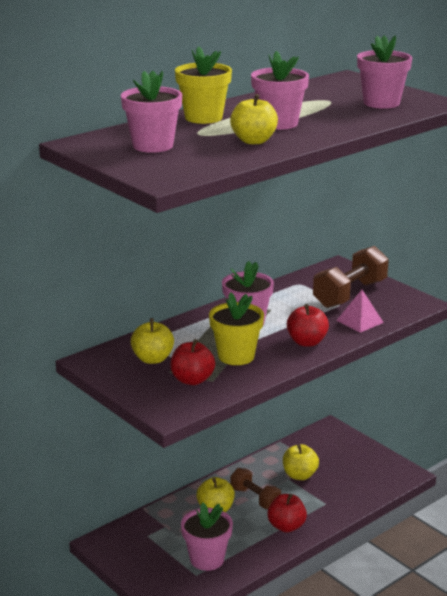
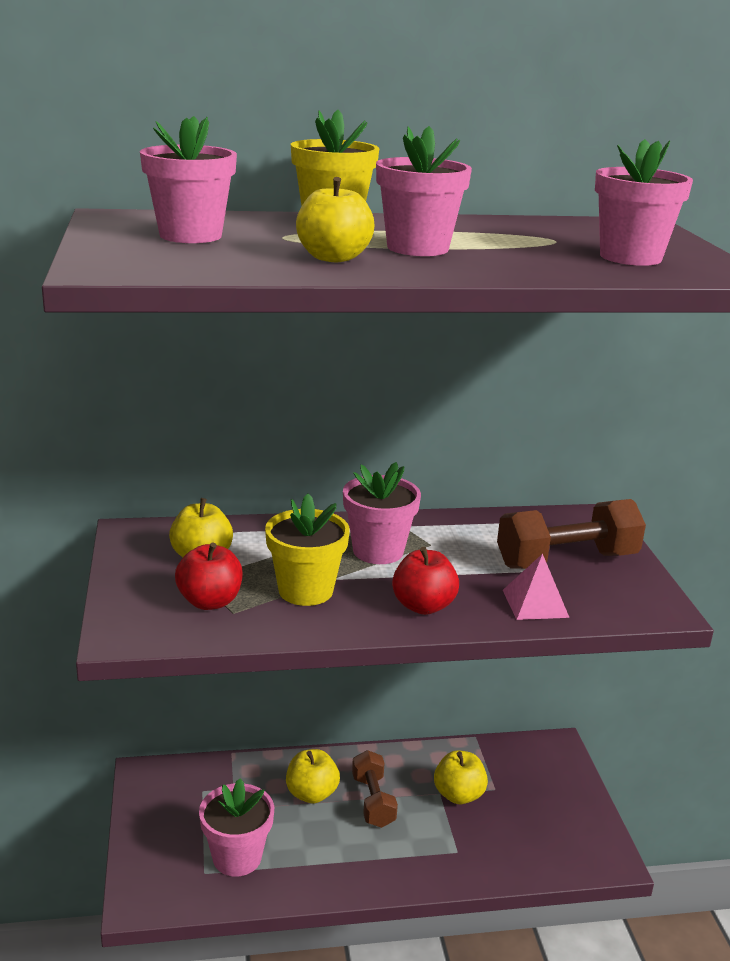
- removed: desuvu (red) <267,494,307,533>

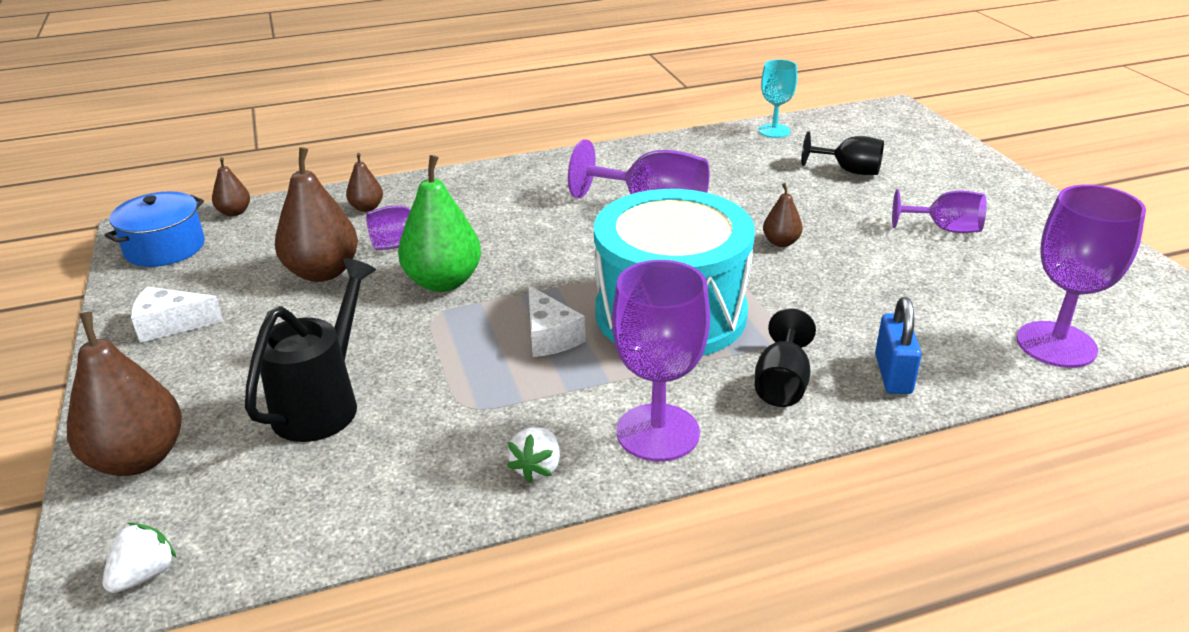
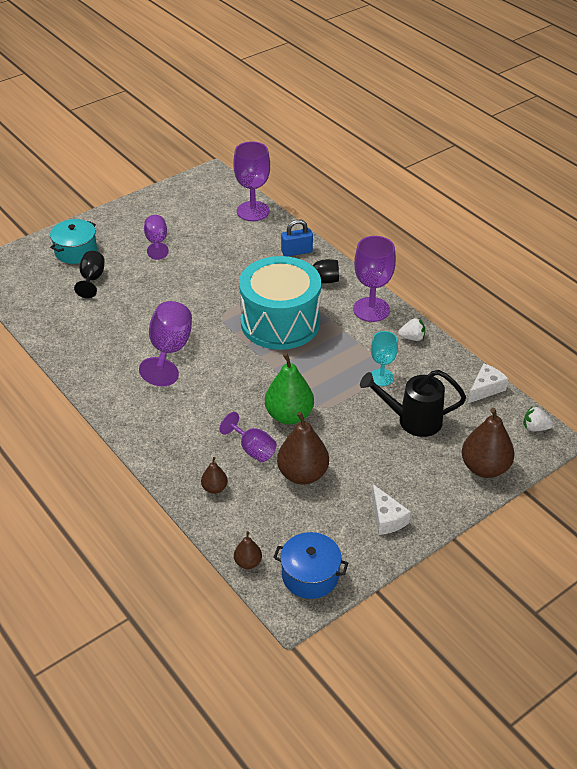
- removed: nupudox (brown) <763,183,803,247>
- added: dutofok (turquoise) <50,219,97,264>
- moved: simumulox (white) <528,285,586,357> to <468,363,508,403>
- moved: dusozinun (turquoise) <758,59,797,138> to <371,331,398,386>

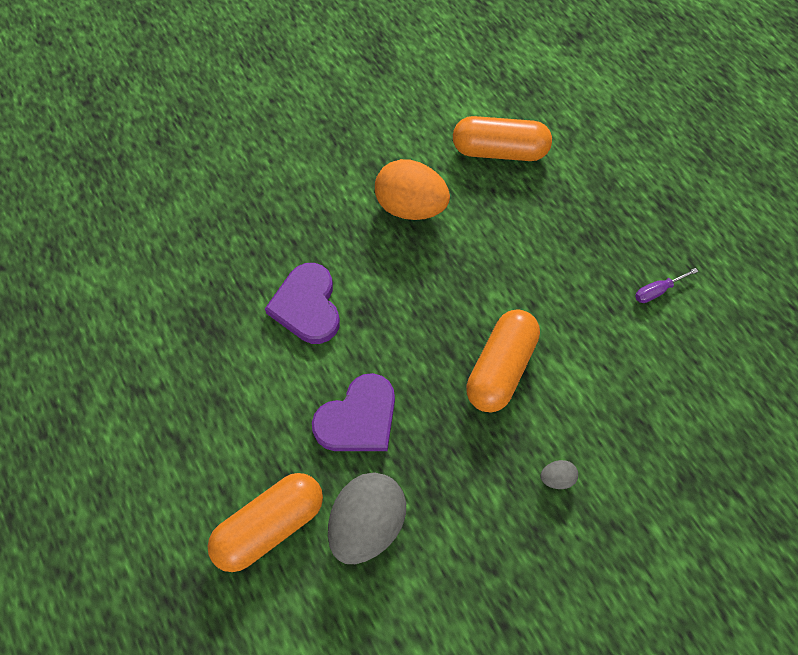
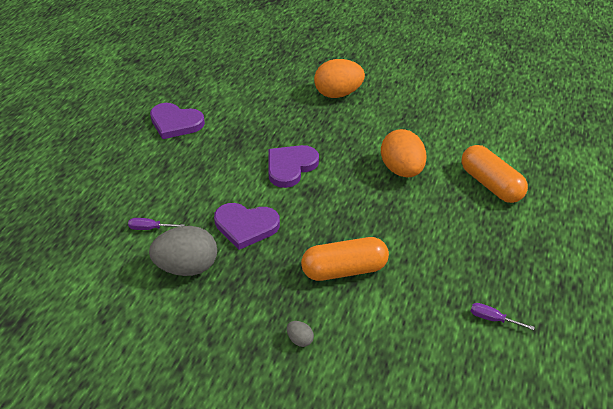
- added: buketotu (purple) <150,103,205,139>
- added: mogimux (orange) <314,59,365,98>
- replaced: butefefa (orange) <208,473,323,572> to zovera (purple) <128,218,185,230>

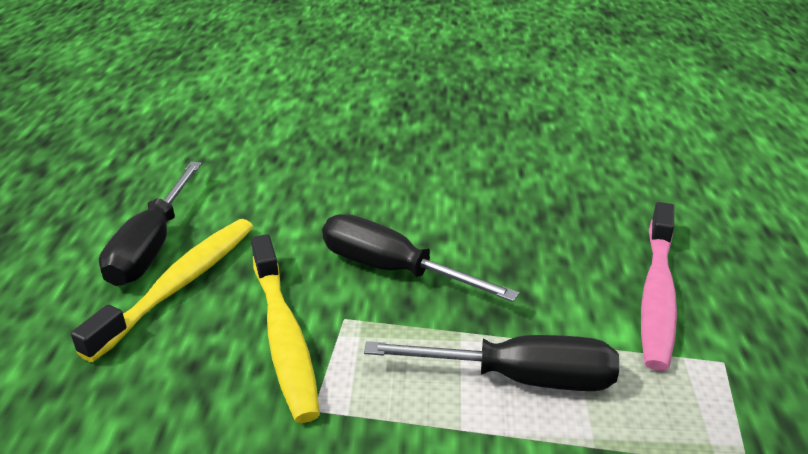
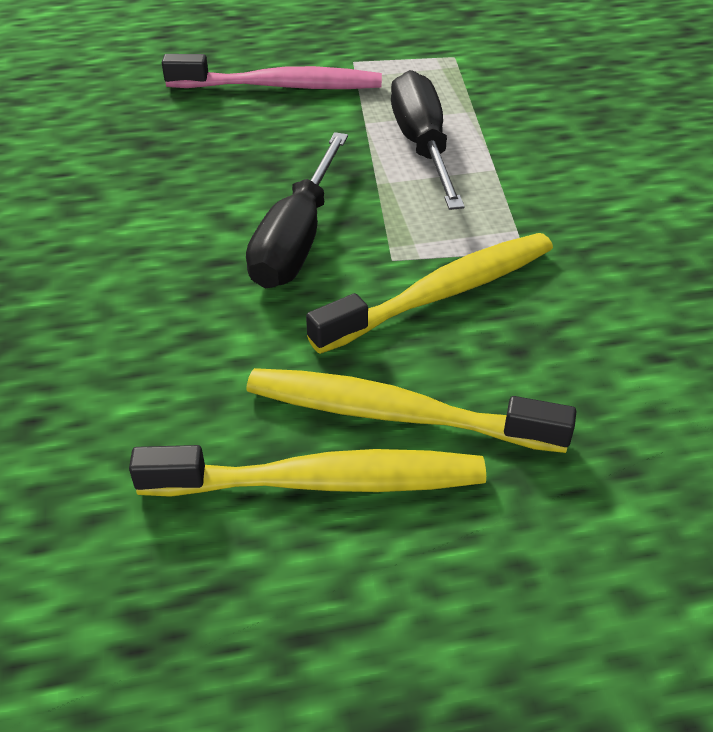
- replaced: zovera (black) <99,162,202,286> to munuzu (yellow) <129,445,486,497>

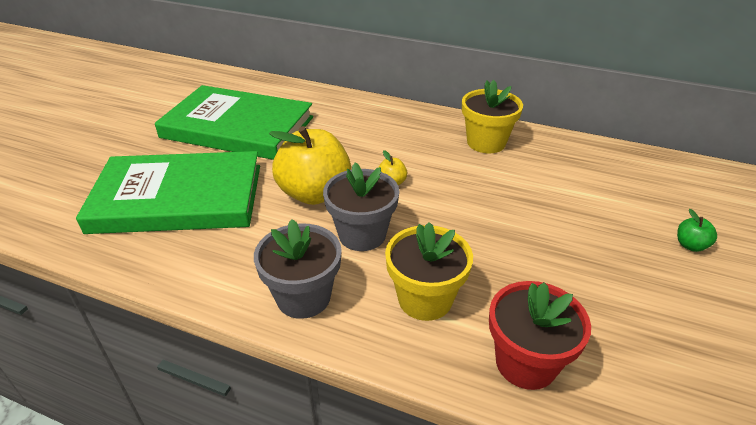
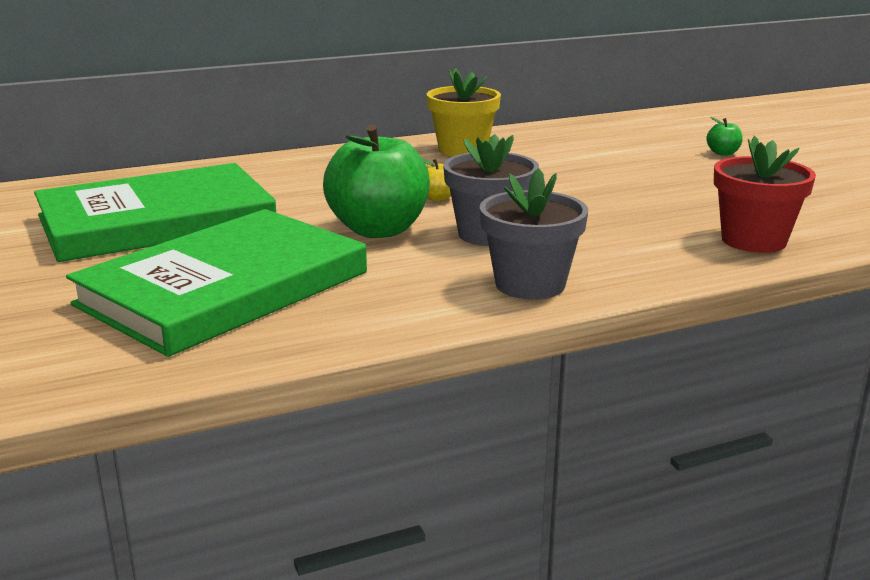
- removed: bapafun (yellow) <385,222,473,321>
- recoloured: desuvu (yellow) <269,126,351,205> to desuvu (green) <323,125,430,238>

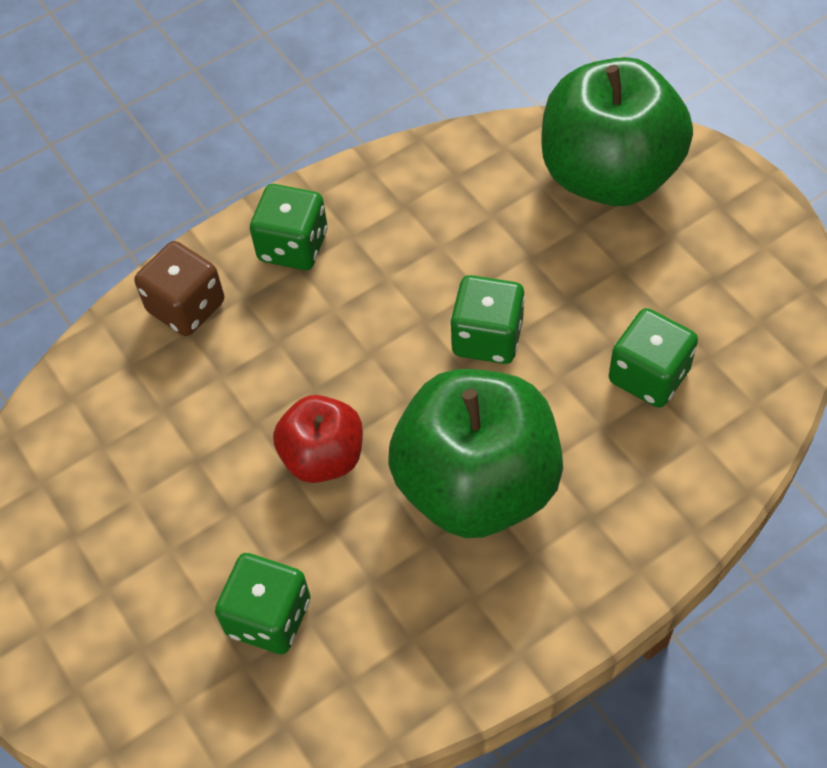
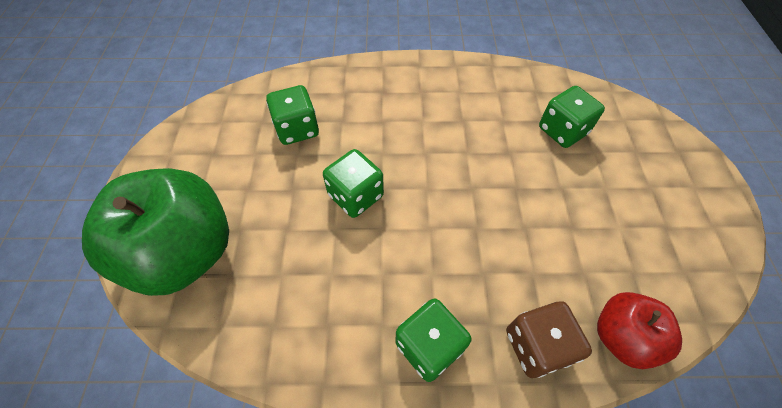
- removed: desuvu (green) <388,369,563,538>
- moved: desuvu (red) <273,395,363,483> to <597,292,682,369>

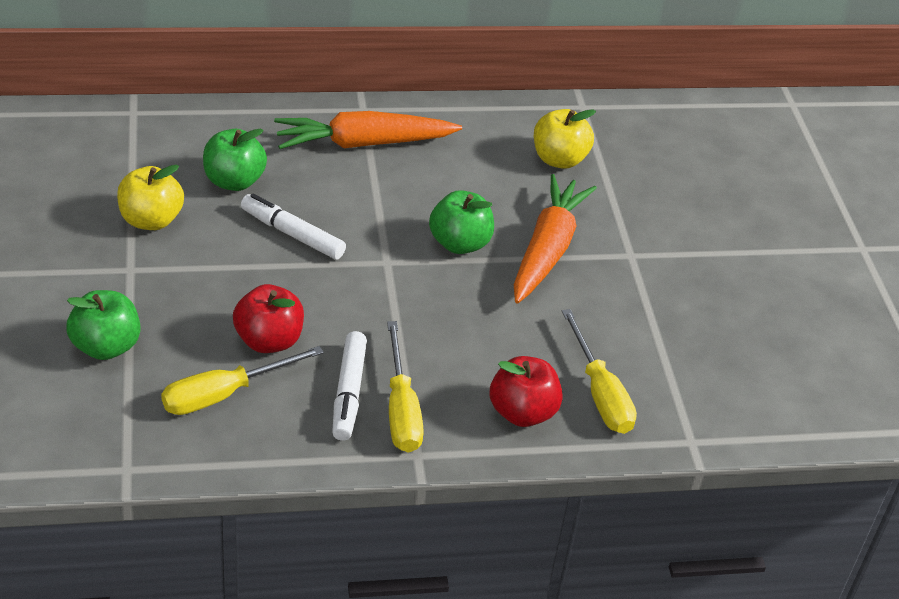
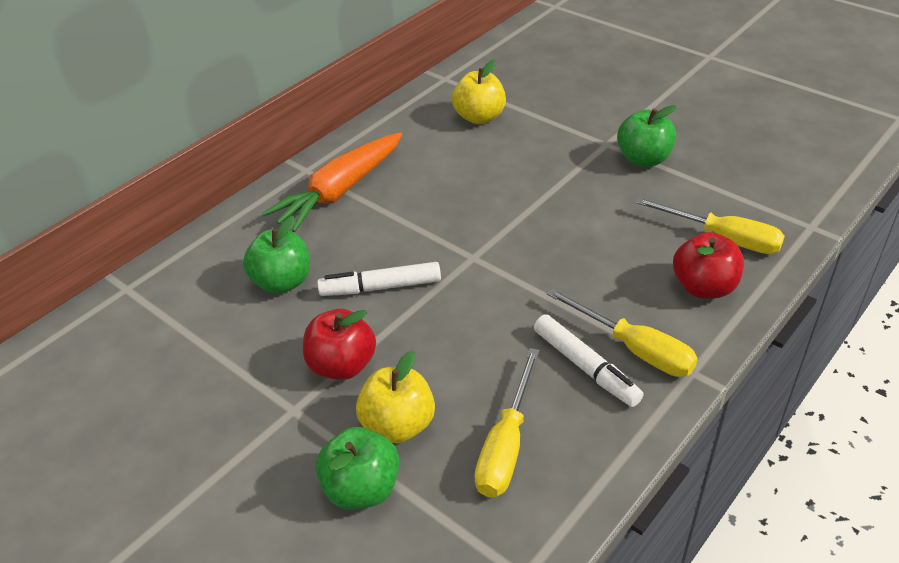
- removed: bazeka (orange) <514,174,597,304>
- moved: desuvu (yellow) <117,165,184,230> to <356,351,435,443>
- moved: desuvu (red) <233,284,304,353> to <303,309,376,380>
- moved: desuvu (green) <429,190,494,254> to <617,105,677,167>

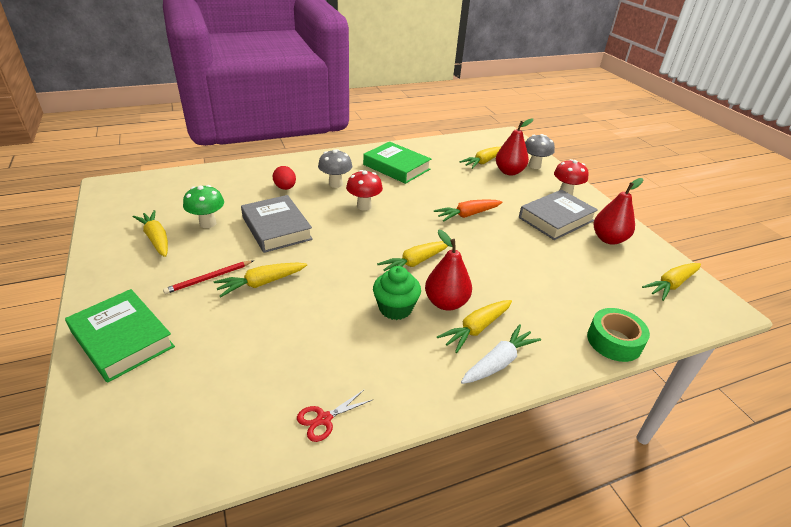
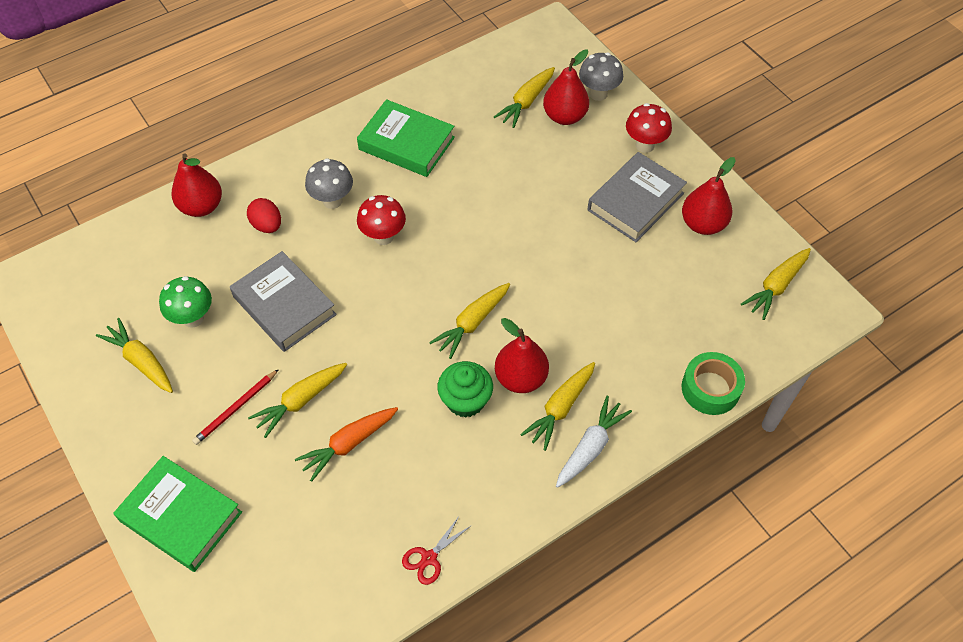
- added: nupudox (red) <172,153,222,217>
- moved: bazeka (orange) <434,199,502,222> to <295,407,398,482>

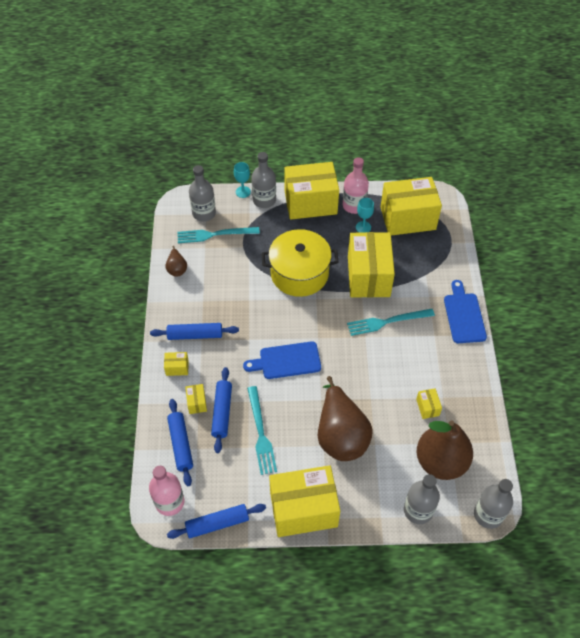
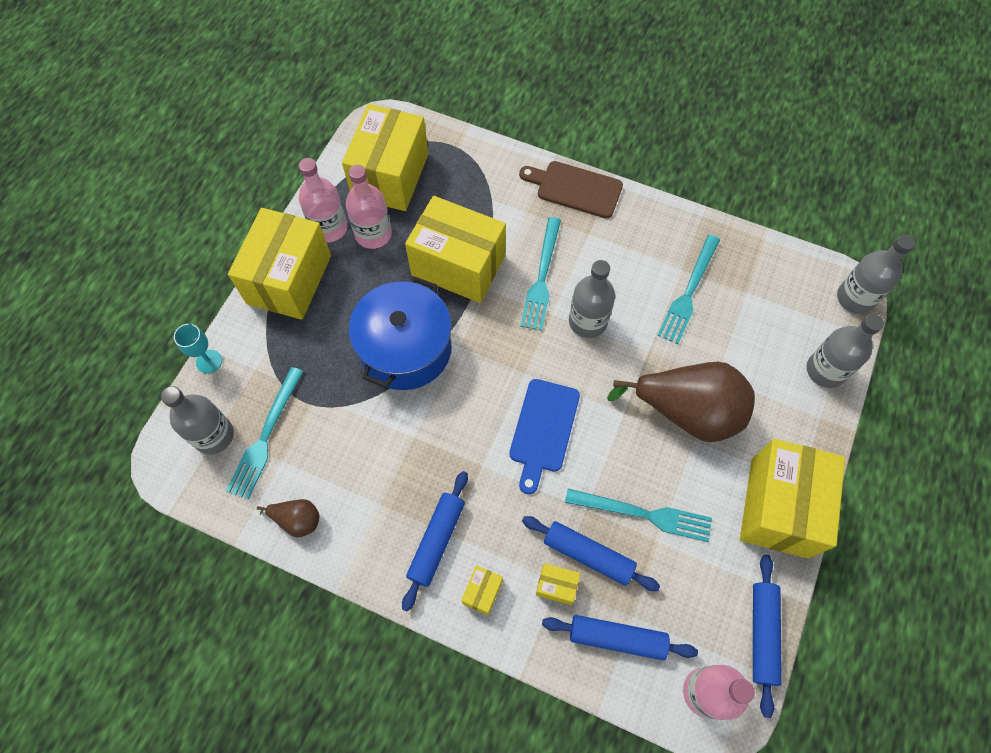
- removed: nupudox (brown) <417,420,473,480>
- moved: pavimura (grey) <251,152,276,208> to <569,260,615,338>
- replaced: dusozinun (turquoise) <356,198,374,233> to pavimura (pink) <346,165,392,249>
- replaced: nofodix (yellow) <416,388,442,419> to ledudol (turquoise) <657,235,720,344>
- recoloured: dutofok (yellow) <262,229,338,297> to dutofok (blue) <349,277,452,390>
- recoloured: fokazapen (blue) <444,280,487,343> to fokazapen (brown) <519,161,623,218>

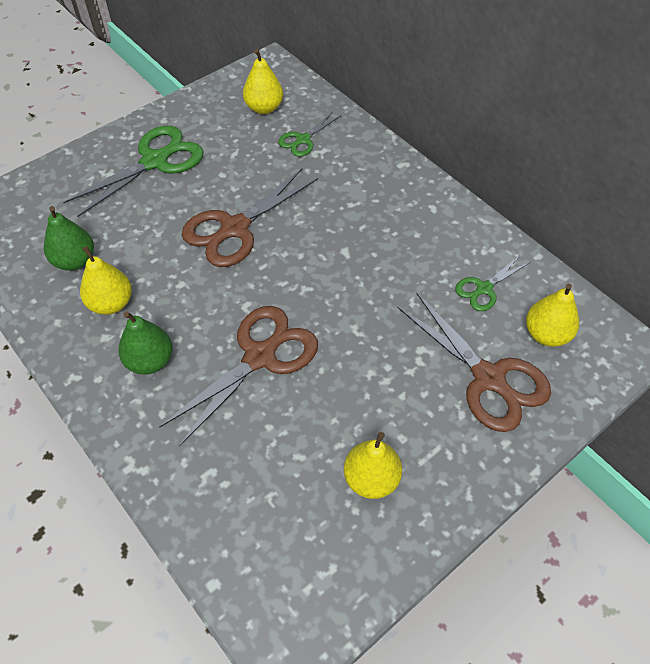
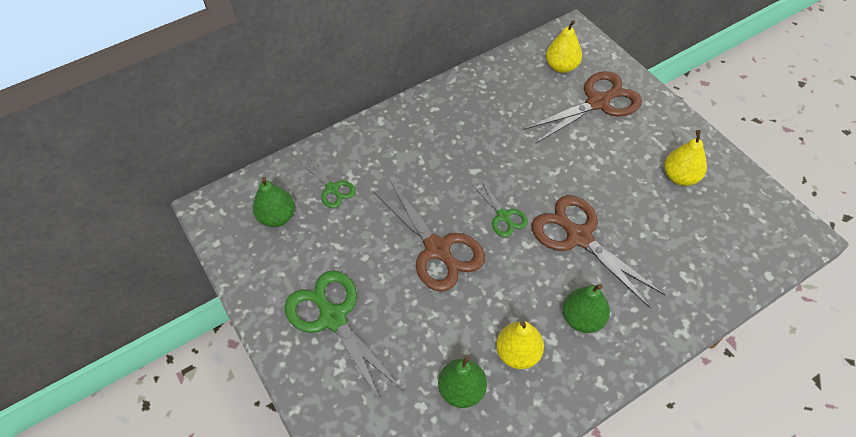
- moved: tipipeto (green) <455,255,530,311> to <471,178,528,237>
- recoloured: nupudox (yellow) <243,49,283,114> to nupudox (green) <253,177,295,227>

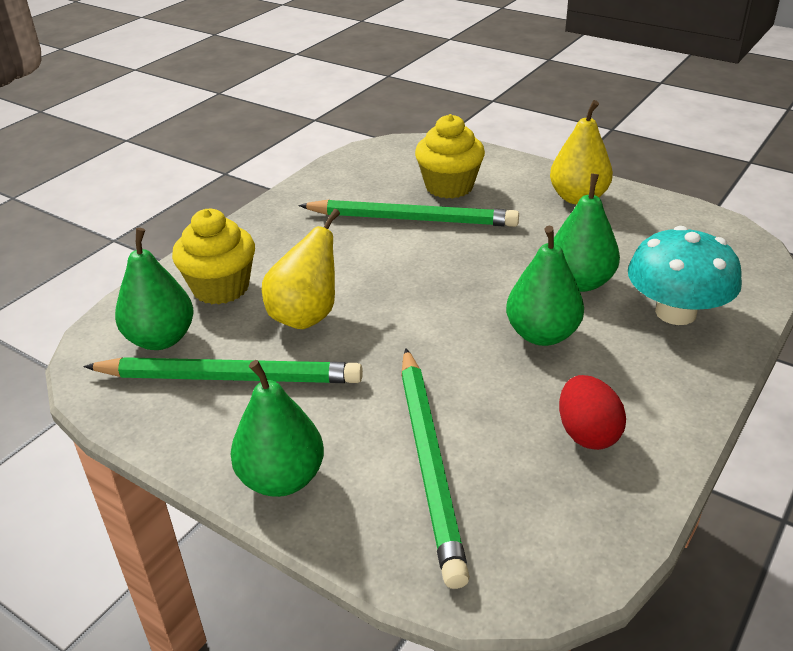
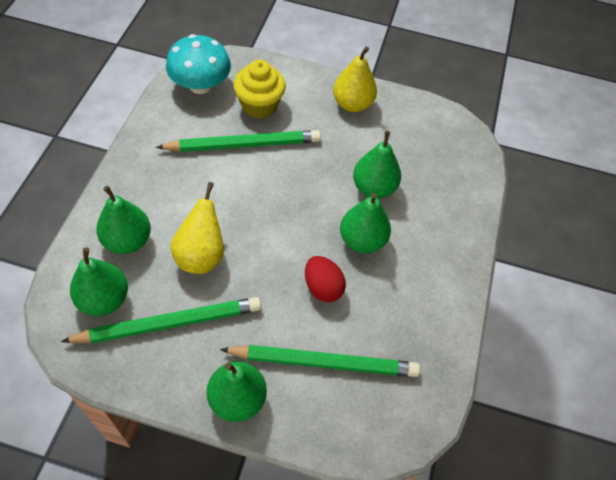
- moved: mogimux (red) <559,375,626,450> to <305,256,346,302>
- moved: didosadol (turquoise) <628,226,742,325> to <166,34,231,94>
- replaced: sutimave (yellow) <172,209,255,304> to nupudox (green) <96,186,151,254>
- turned: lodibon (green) <401,348,470,589> = <220,345,420,377> 60 degrees counterclockwise

